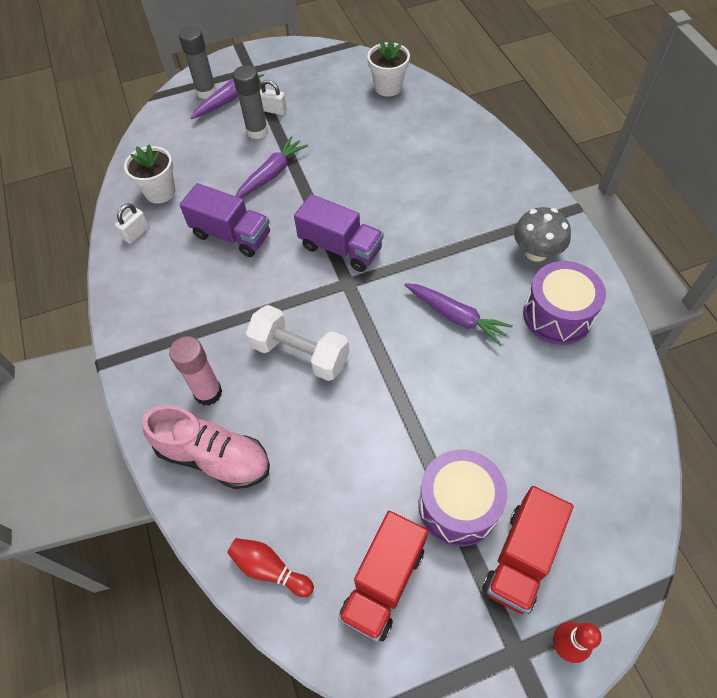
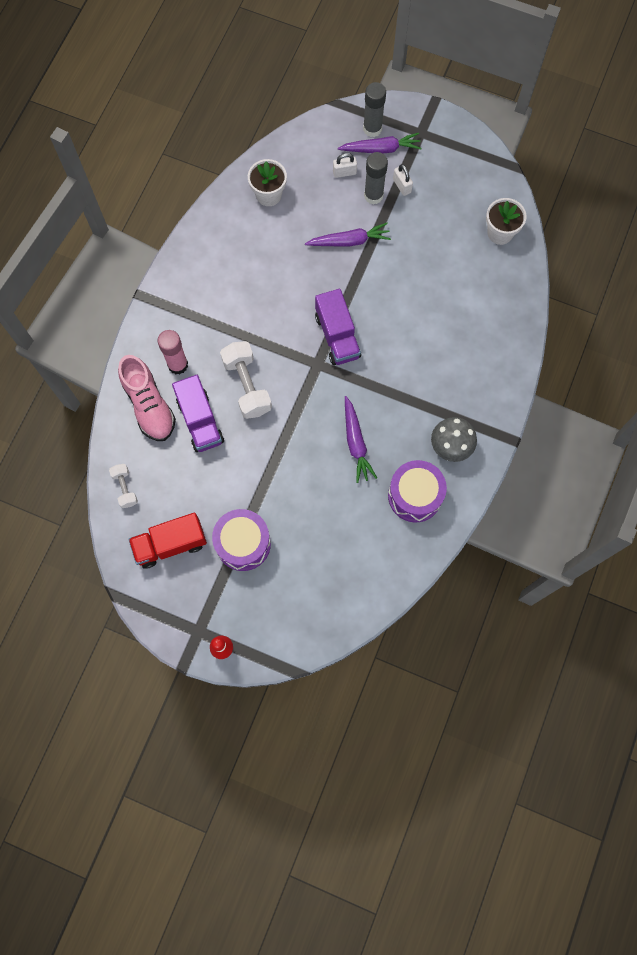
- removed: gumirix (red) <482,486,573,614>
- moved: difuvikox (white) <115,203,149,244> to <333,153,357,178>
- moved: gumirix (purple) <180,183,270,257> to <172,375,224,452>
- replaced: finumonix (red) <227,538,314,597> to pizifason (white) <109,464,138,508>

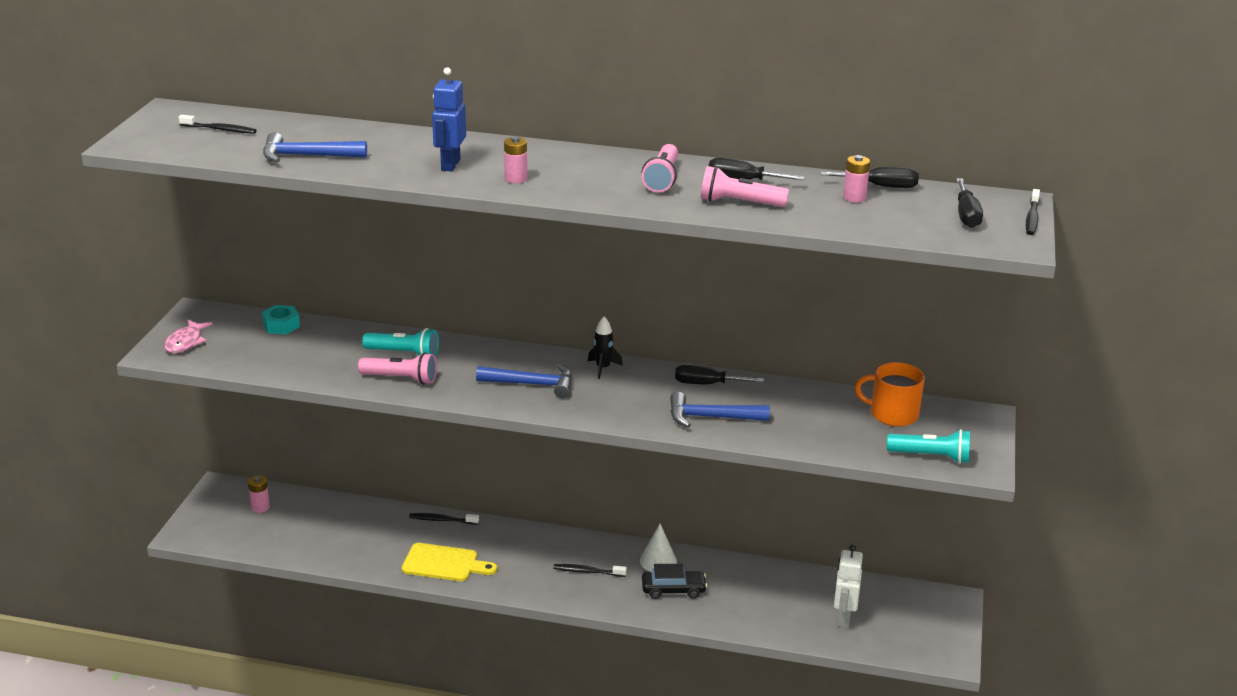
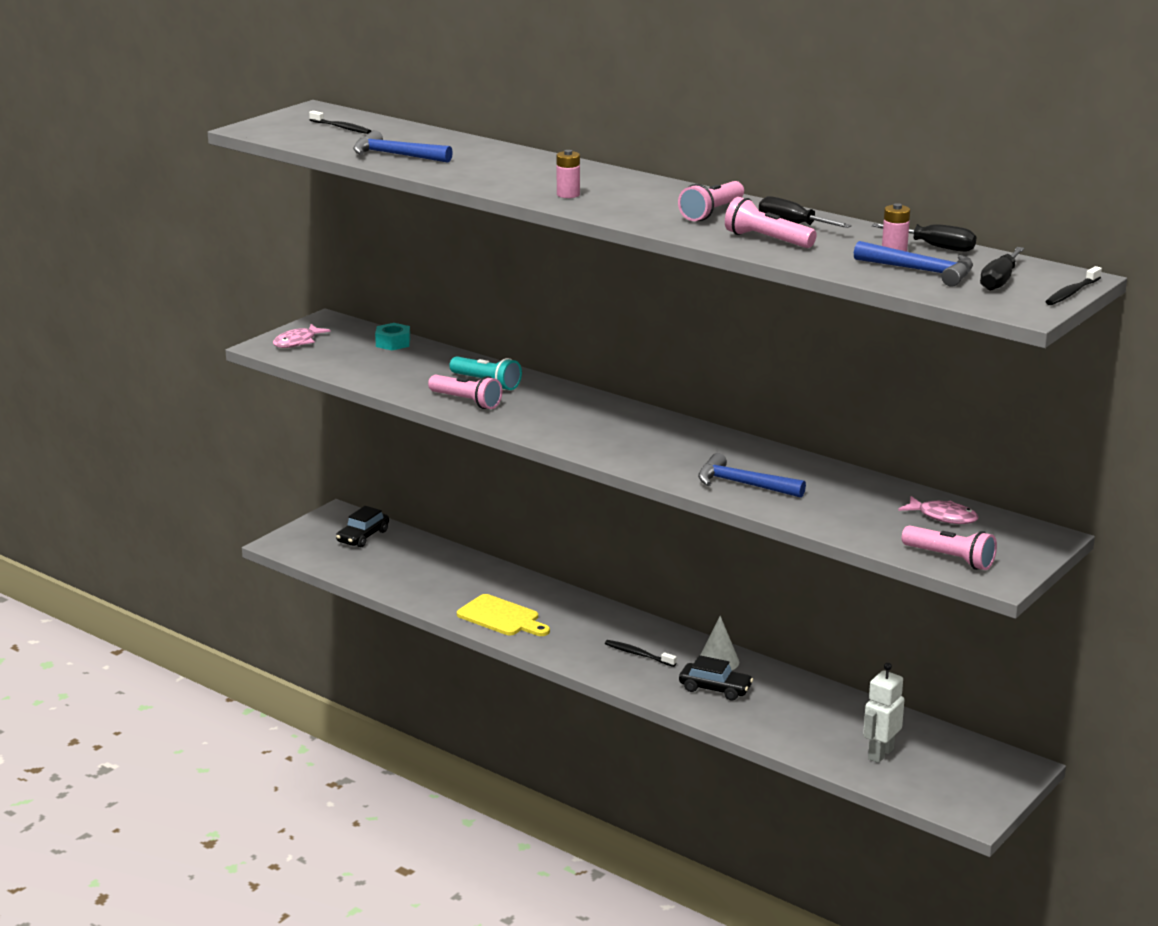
- removed: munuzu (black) <409,513,479,525>
- removed: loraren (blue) <432,67,466,172>
- removed: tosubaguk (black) <588,317,623,379>
- removed: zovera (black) <675,365,764,384>
- moved: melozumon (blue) <476,364,572,398> to <854,241,973,287>
- replaced: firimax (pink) <248,475,270,513> to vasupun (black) <336,506,389,547>
- replaced: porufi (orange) <855,362,925,426> to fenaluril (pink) <898,496,979,524>
- recoloured: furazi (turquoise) <887,429,970,464> to furazi (pink) <902,525,997,570>

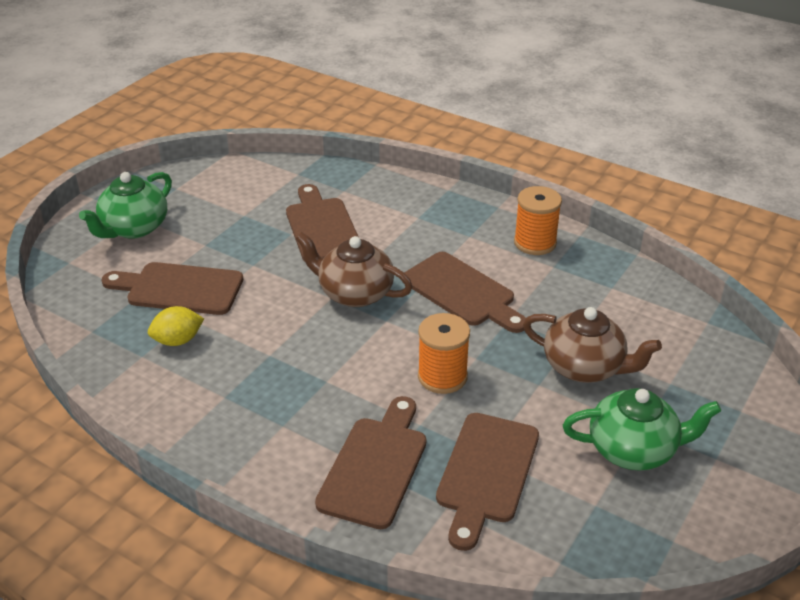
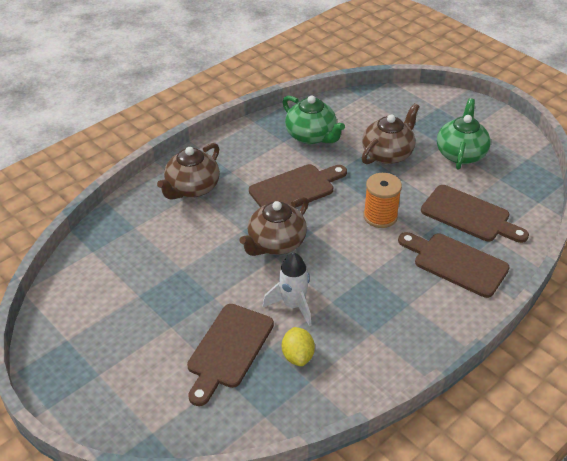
- removed: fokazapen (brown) <286,184,358,262>
- removed: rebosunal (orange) <514,186,562,255>
- added: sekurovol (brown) <157,143,220,200>
- added: tosubaguk (white) <263,252,311,326>
- moved: sekurovol (green) <79,172,172,239> to <282,95,345,144>

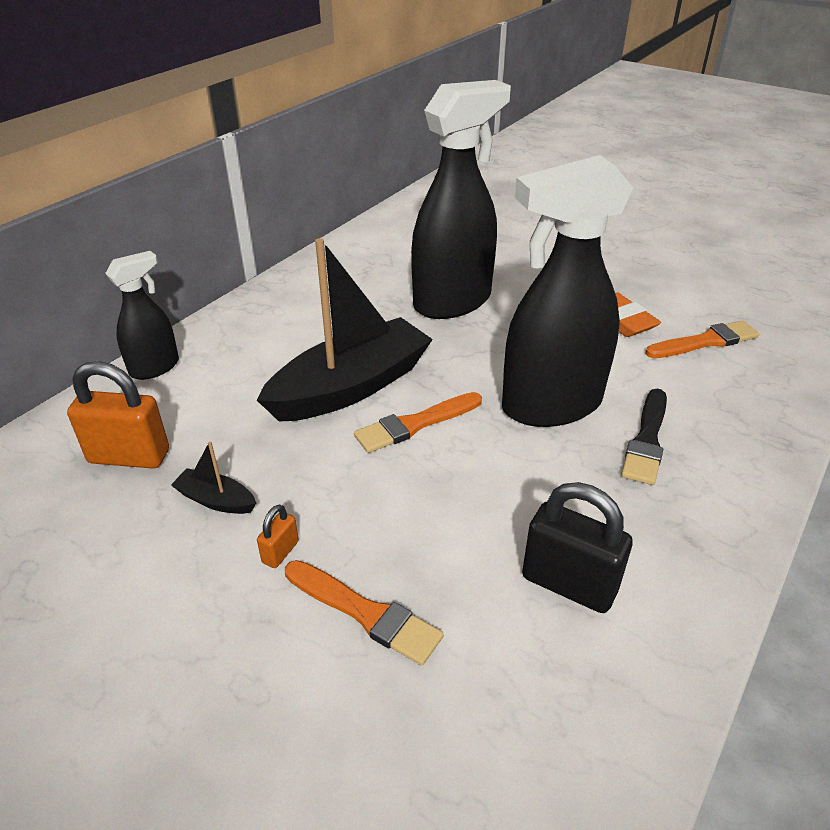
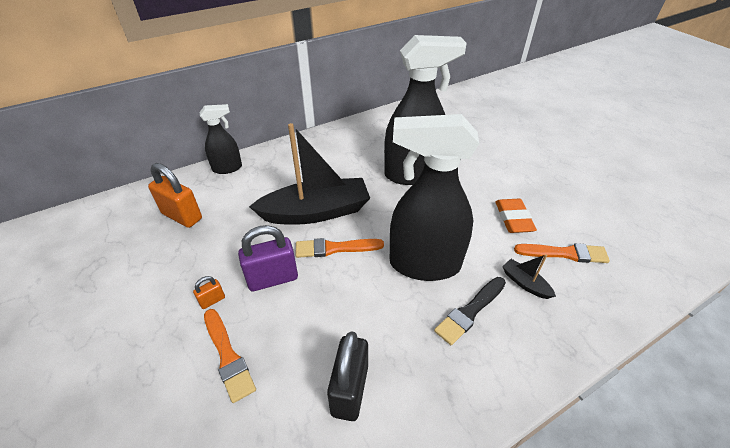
- added: difuvikox (purple) <238,225,298,291>
- moved: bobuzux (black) <171,442,256,514> to <502,254,556,299>
- turned: difuvikox (black) <522,482,633,613> = <327,331,368,421> 45 degrees clockwise

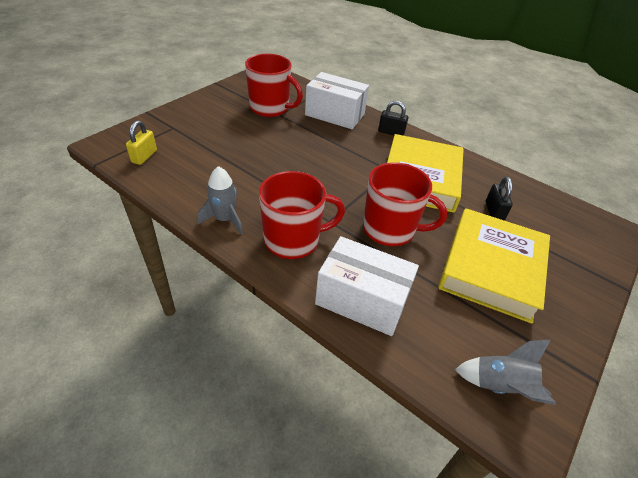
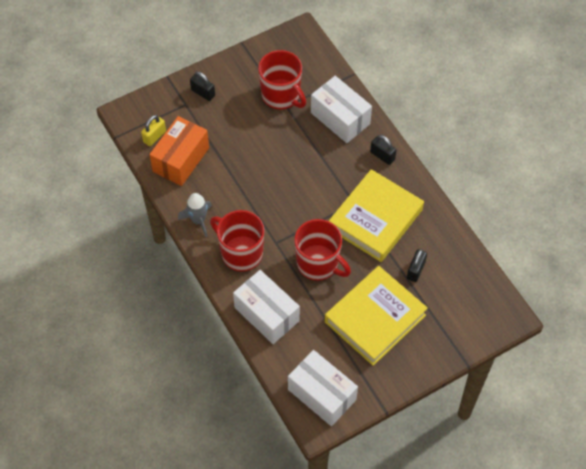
- added: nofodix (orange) <149,116,209,186>
- added: difuvikox (black) <190,72,215,101>
- replaced: tosubaguk (grey) <455,340,556,405> to nofodix (white) <288,350,358,426>
- turned: porufi (red) <259,171,345,259> = <210,210,264,272> 150 degrees counterclockwise

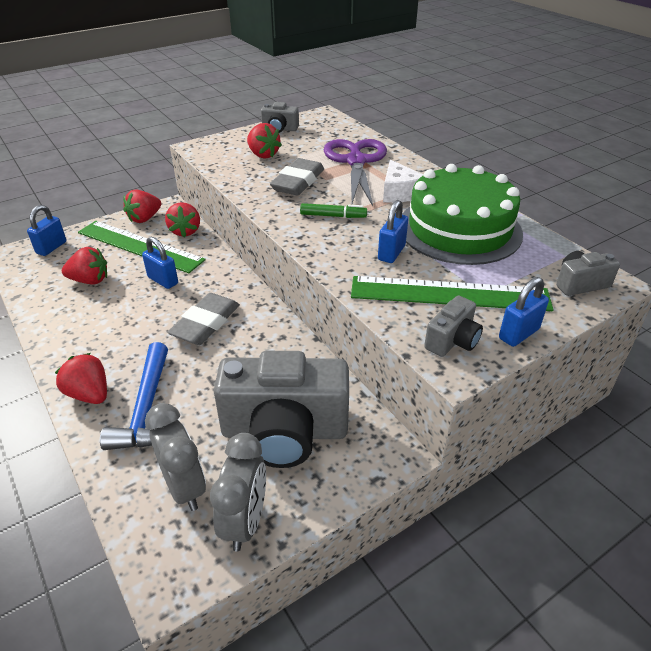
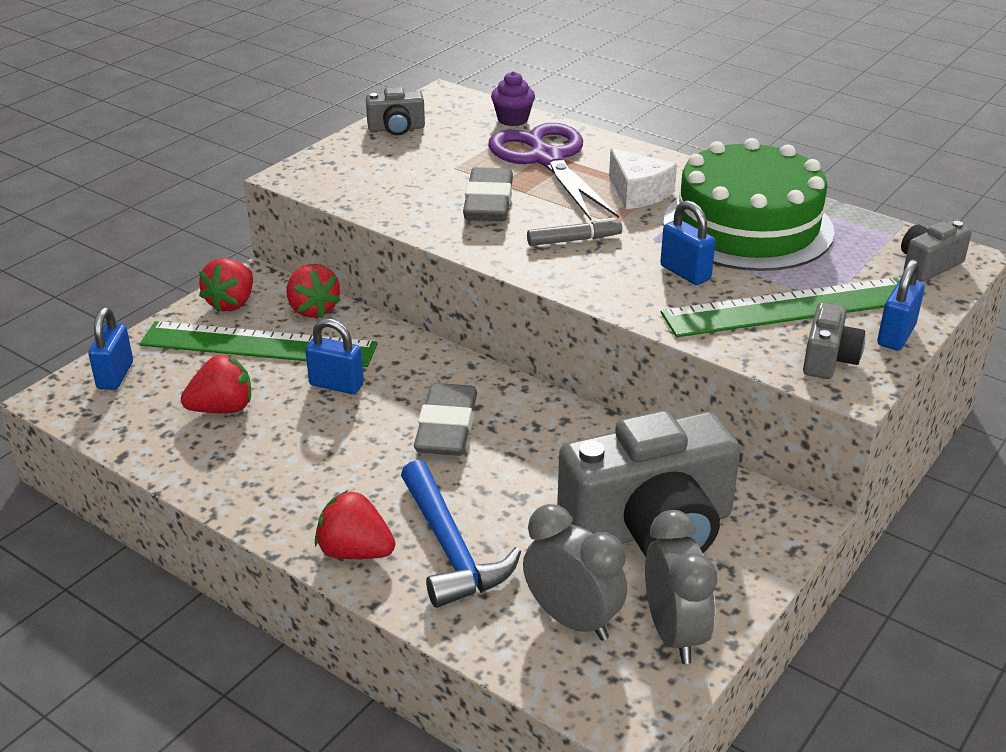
- removed: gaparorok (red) <247,123,282,159>
- added: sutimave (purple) <491,71,535,126>
- recoloured: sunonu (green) <300,203,367,218> to sunonu (grey) <527,218,622,246>
- turned: difuvikox (blue) <378,200,408,263> = <660,200,716,285> 45 degrees counterclockwise

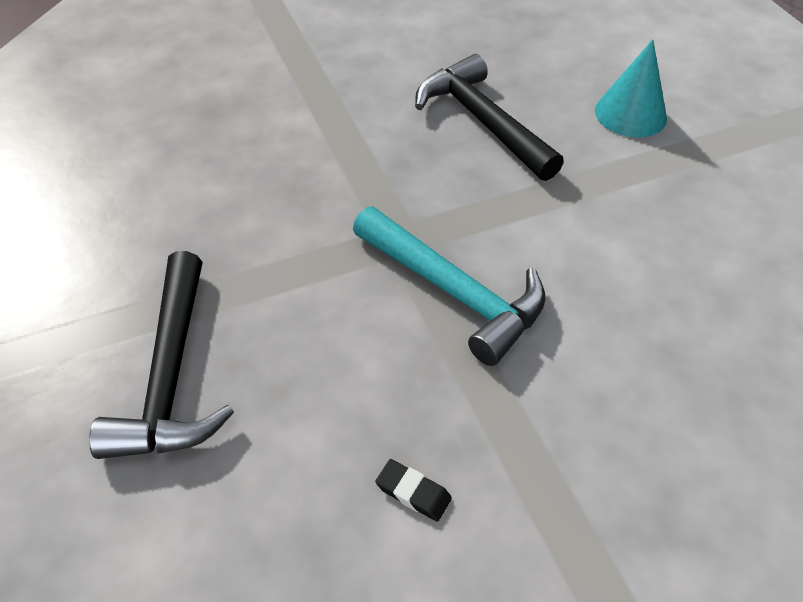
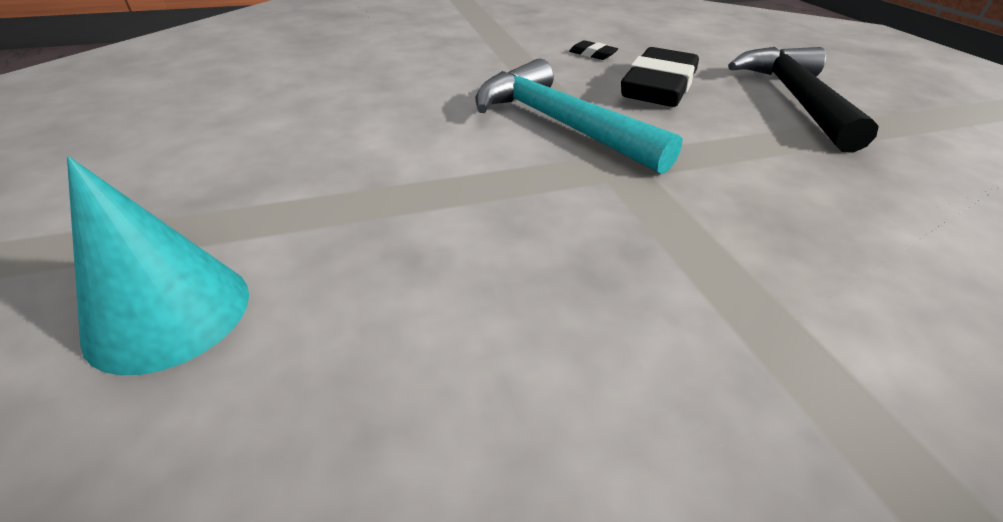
- removed: melozumon (black) <415,54,564,181>
- added: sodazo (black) <621,47,699,107>

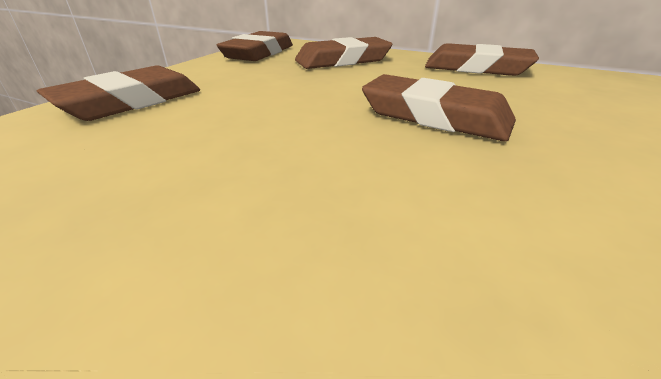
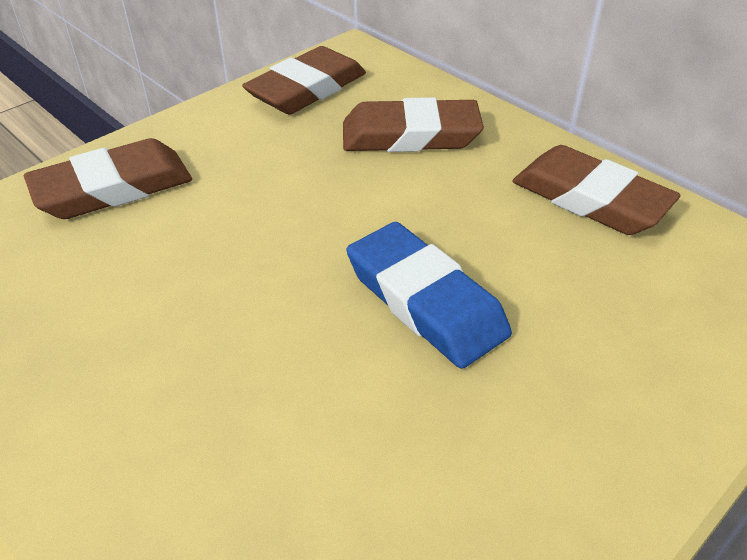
- recoloured: sodazo (brown) <362,74,516,141> to sodazo (blue) <346,222,512,369>

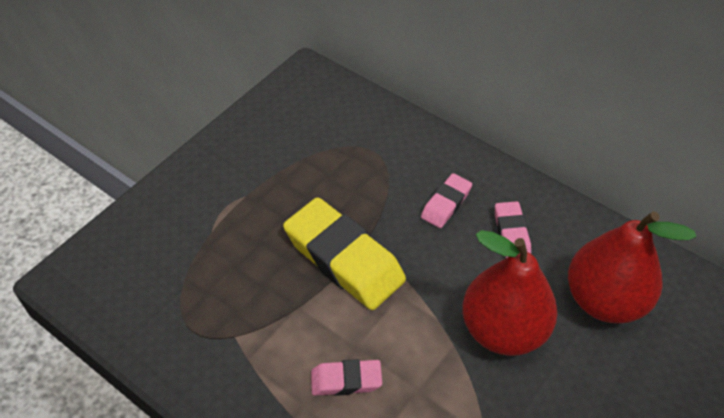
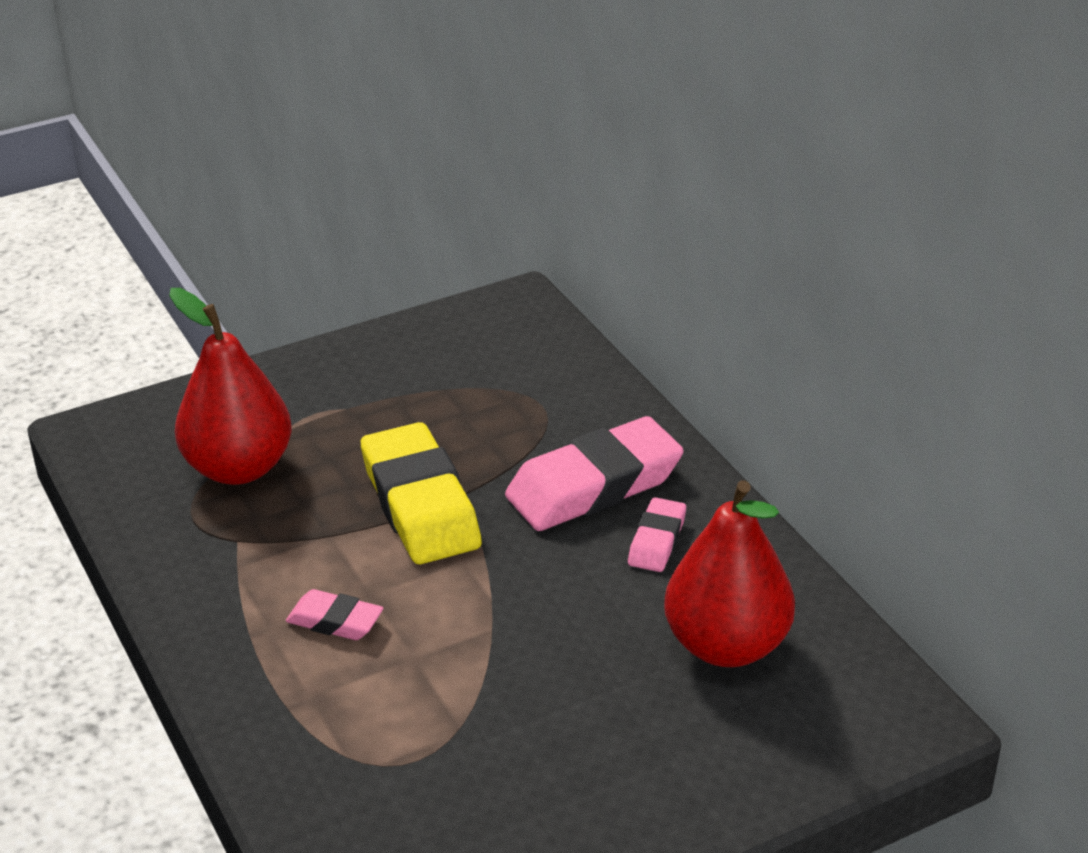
- moved: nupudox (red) <462,230,557,356> to <169,288,292,485>
- resized: sodazo (pink) <421,173,472,228> = <505,416,684,531> x1.99

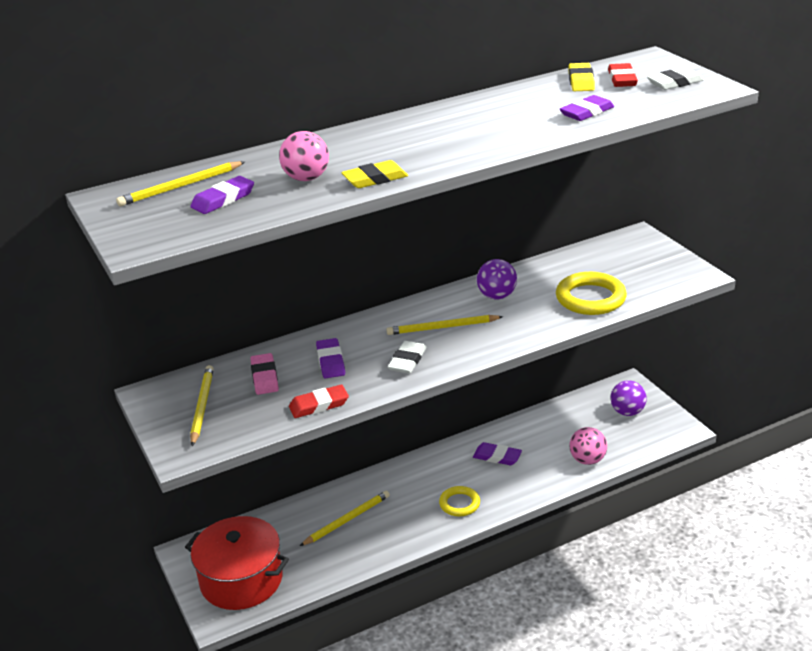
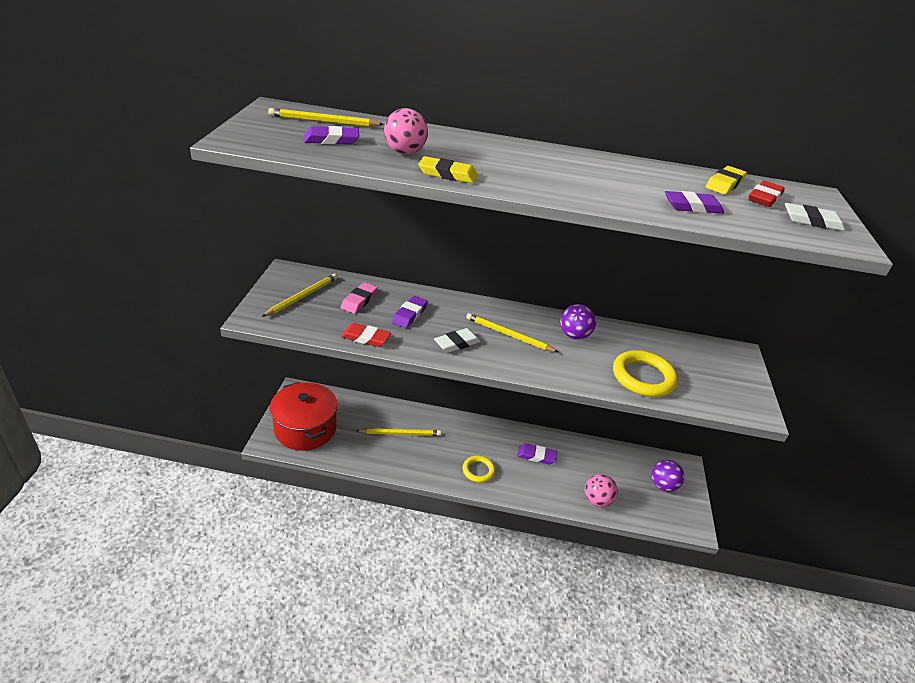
- turned: sodazo (purple) <473,442,522,465> = <517,443,557,464> 45 degrees counterclockwise

